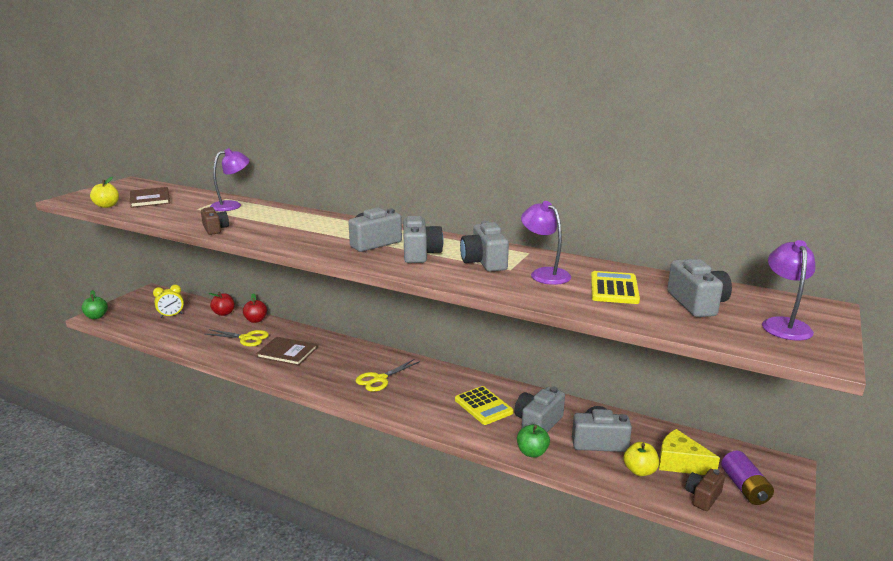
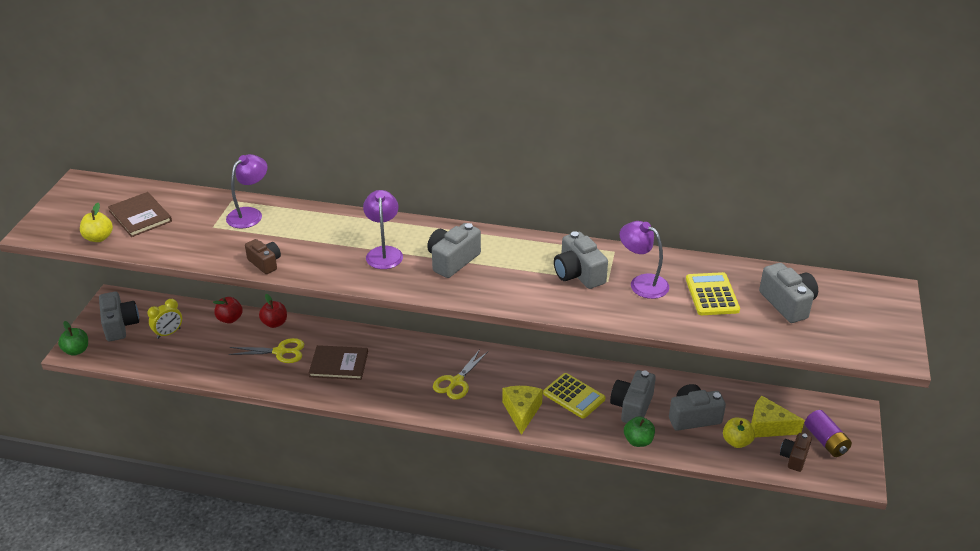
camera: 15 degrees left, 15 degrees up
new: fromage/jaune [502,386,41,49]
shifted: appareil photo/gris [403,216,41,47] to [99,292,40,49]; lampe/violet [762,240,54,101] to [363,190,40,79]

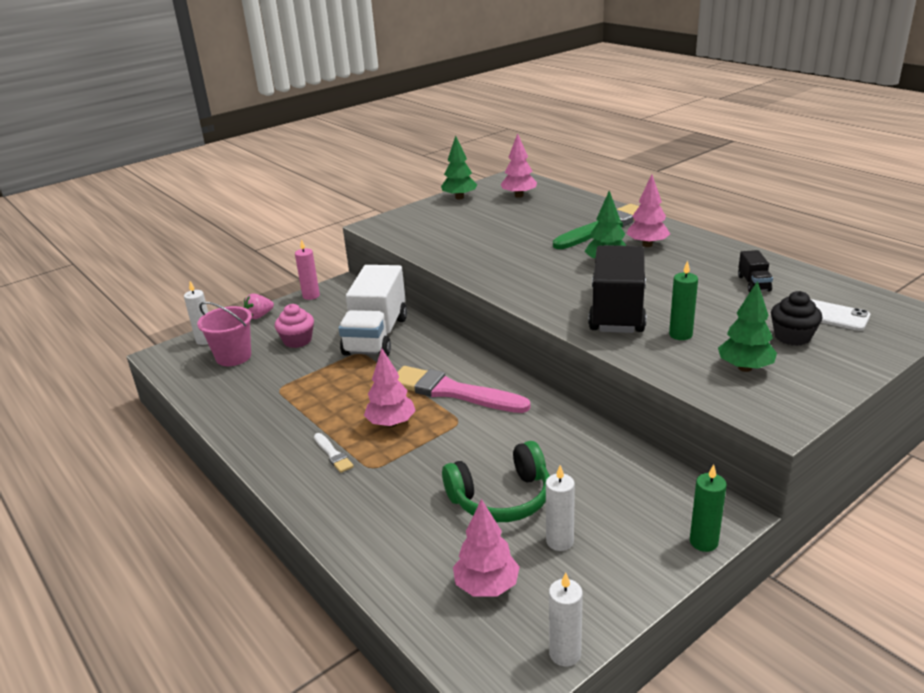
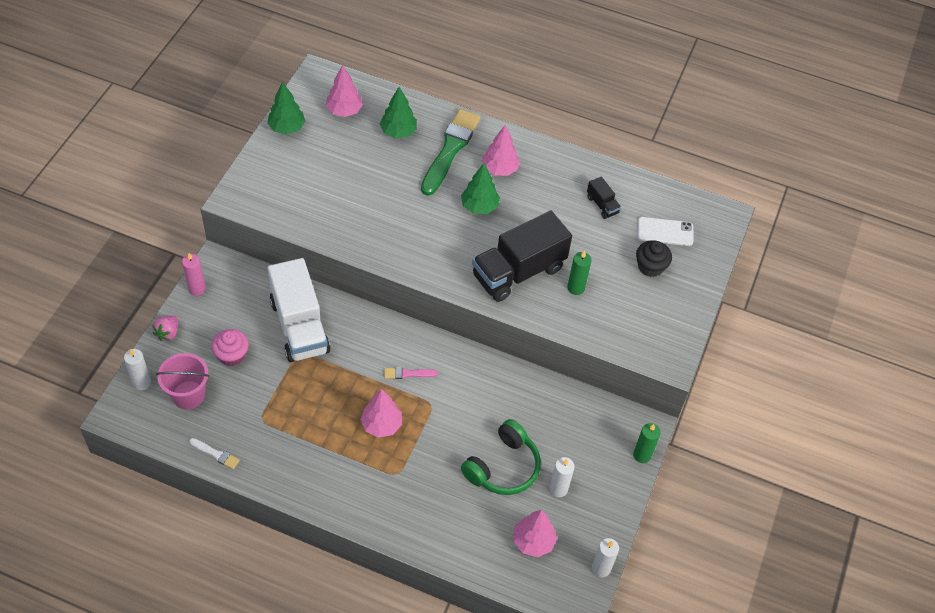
camera: 35 degrees left, 25 degrees up
shifted: pinceau/blanc [314,433,40,40] to [189,438,51,31]; arbre/vert [718,281,59,91] to [380,87,37,51]
rotated: camion/noir [588,245,59,88] = [472,210,100,92] 105 degrees counterclockwise
scaled: pinceau/rose [397,366,134,47] = [384,367,54,12] x0.43

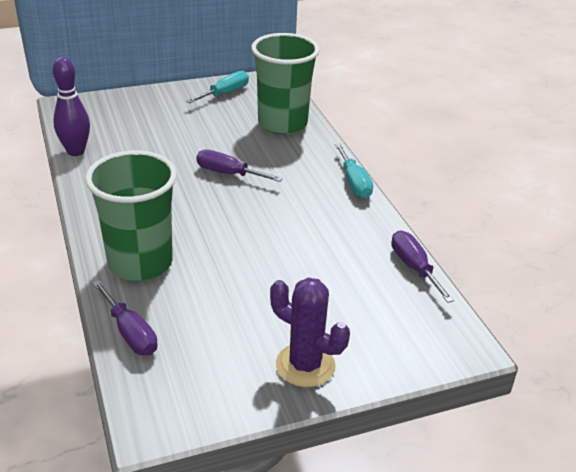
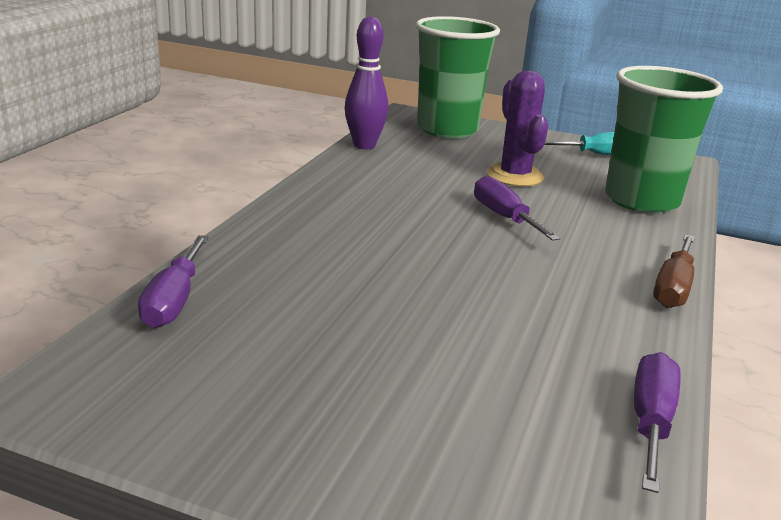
camera: 40 degrees right, 10 degrees down
shifted: gobelet/vert [85,151,92,130] to [416,16,84,123]; cactus/violet [270,277,80,110] to [487,70,61,116]
repainted: tournevis/turquoise [335,144,38,54] to tournevis/marron [653,234,42,74]

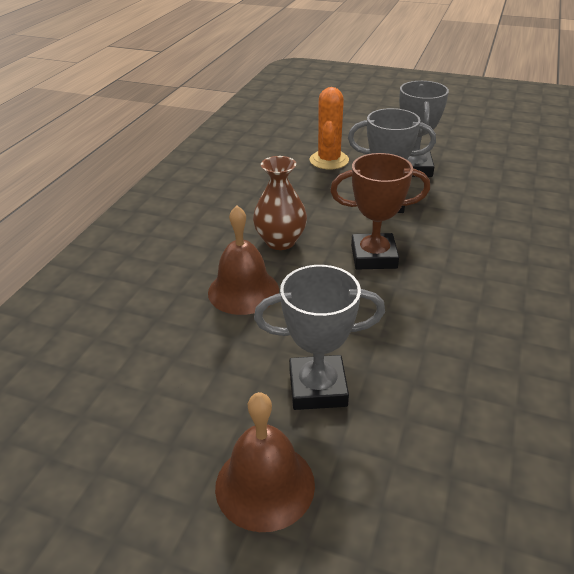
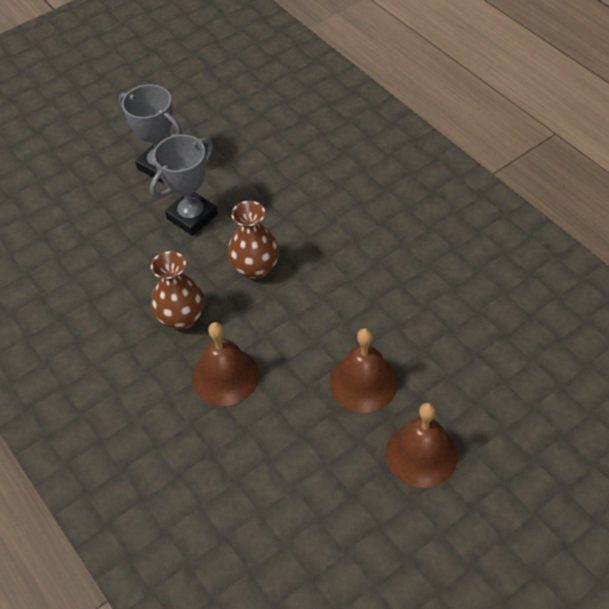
camera: 55 degrees left, 15 degrees up
gone: cactus/orange [309,87,40,82]
swapped: trophée/gris [254,265,131,145] to cloche/marron [330,328,68,85]; trophée/marron [330,153,100,116] to vase/marron [227,201,52,79]

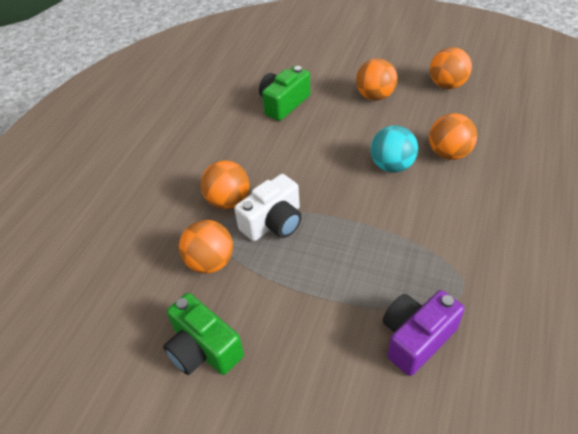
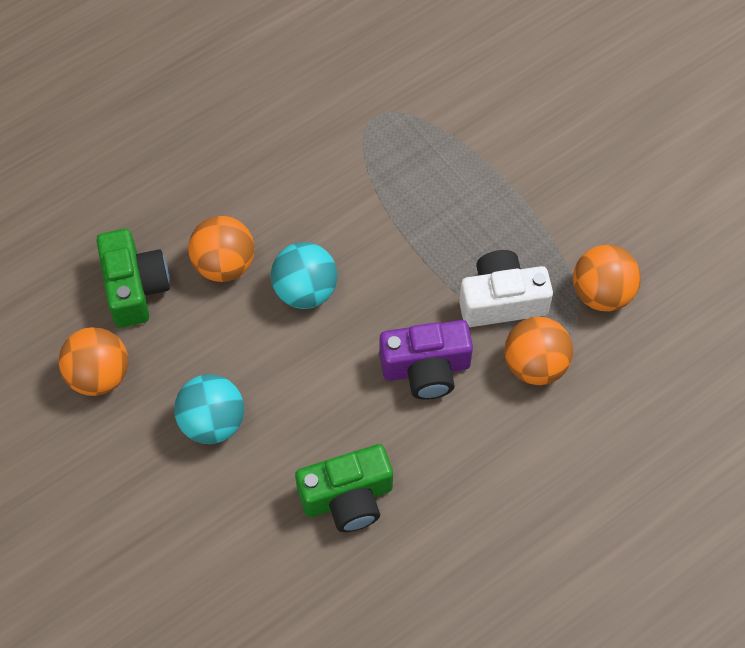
camera: 150 degrees left, 15 degrees up
shifted: appareil photo/vert [163,293,81,82] to [96,229,74,99]; appareil photo/violet [383,290,81,86] to [379,320,94,80]
repainted: balle/orange [356,58,41,43] to balle/turquoise [174,374,70,70]

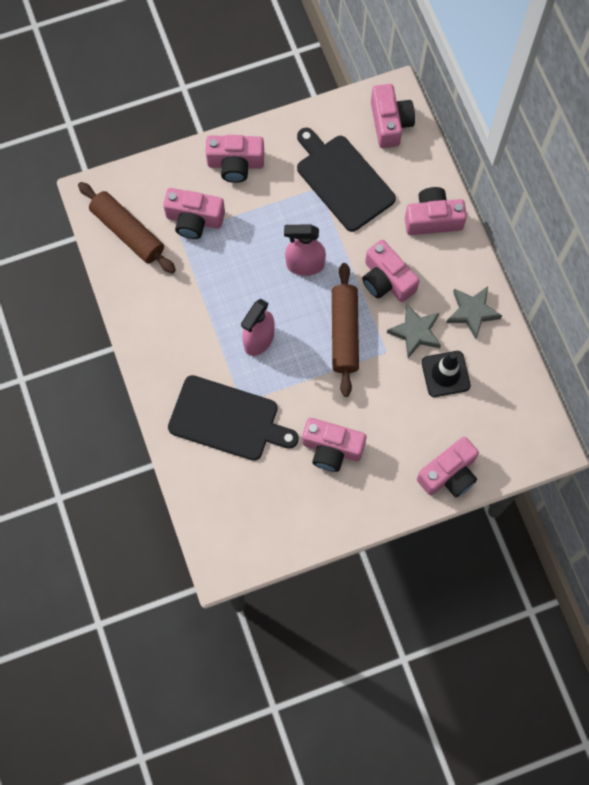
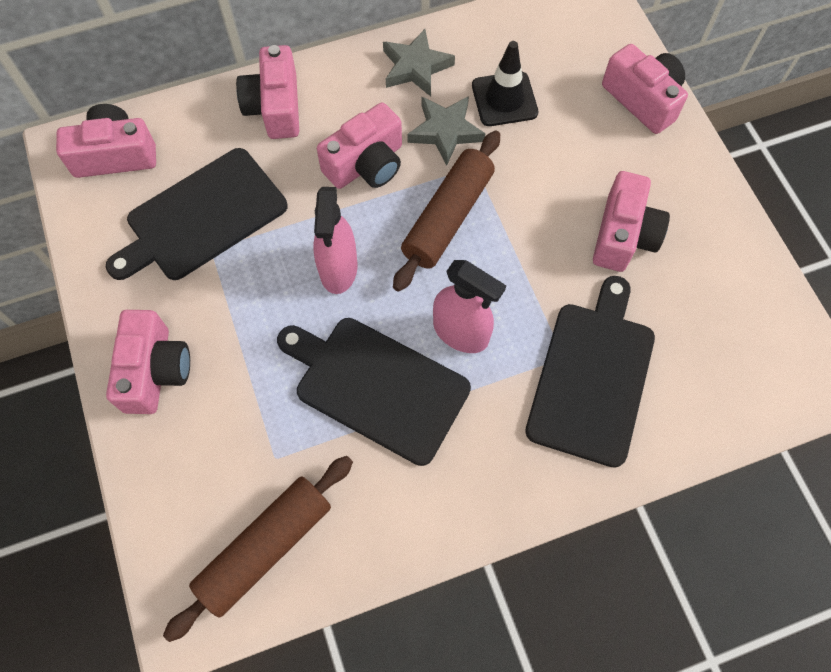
camera: 90 degrees left, 5 degrees down
gone: appareil photo/rose [163,188,62,51]
new: planche à découper/noir [277,318,194,148]
rotated: rouleau à pâtisserie/marron [332,263,27,134] = [393,131,107,161] 60 degrees counterclockwise

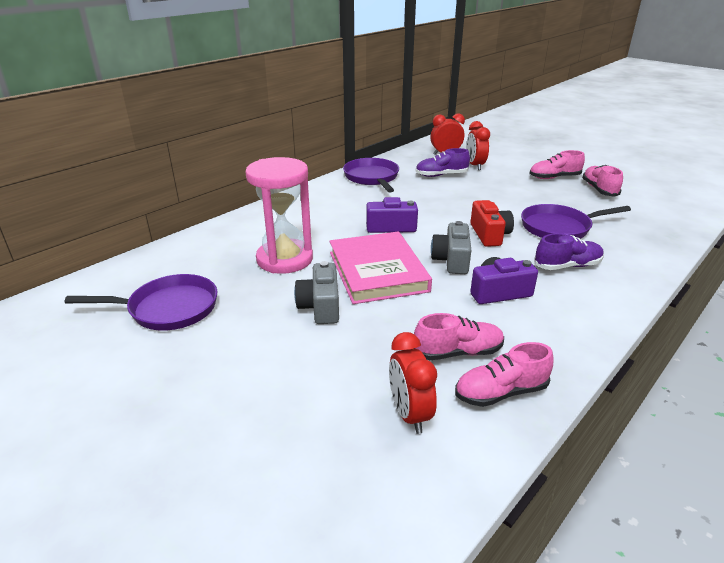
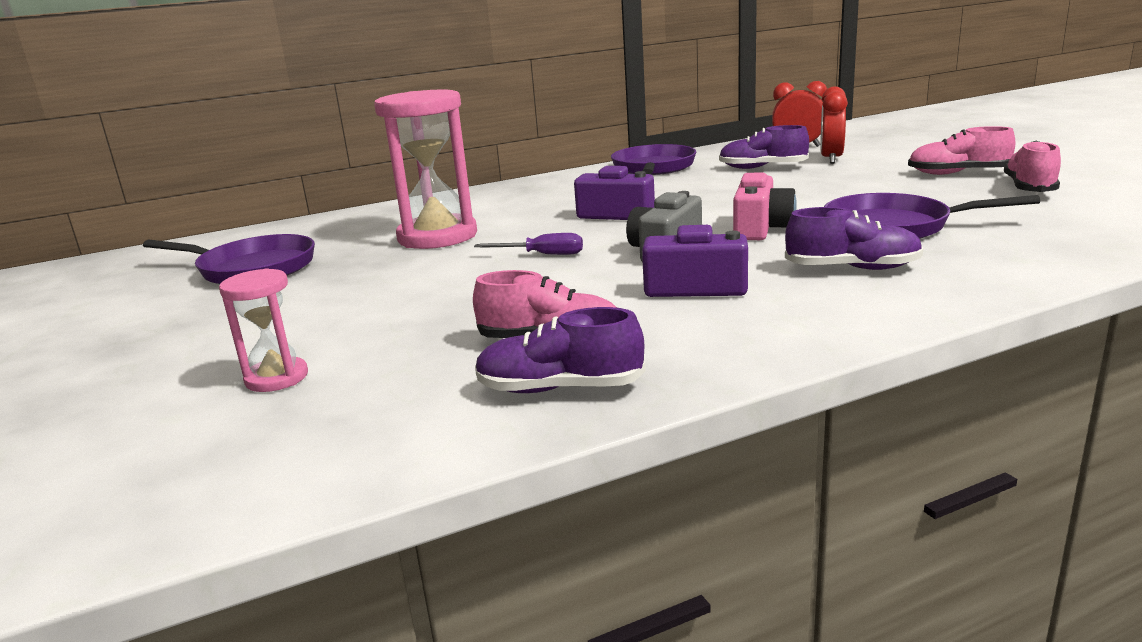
camera: 25 degrees right, 10 degrees down
gone: appareil photo/gris [294,261,45,63]; réveil/rouge [389,332,48,102]
new: sablier/rose [219,268,89,124]
swapped: livre/rose [329,231,103,73] to tournevis/violet [474,233,109,22]
repainted: chaussure/rose [455,342,99,65] to chaussure/violet [475,307,171,86]; appareil photo/rouge [470,200,44,47] to appareil photo/rose [733,173,64,67]

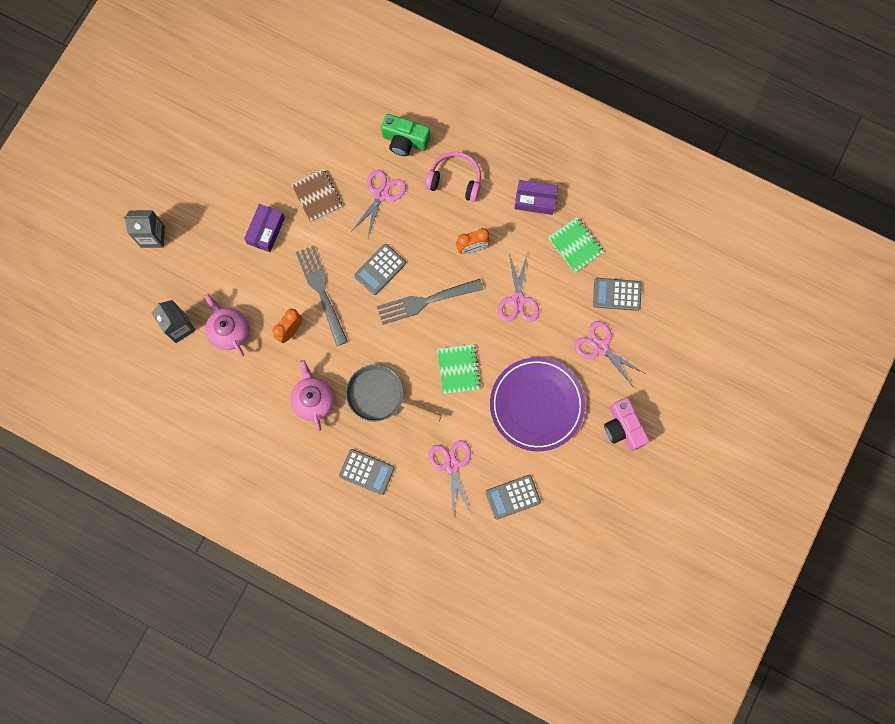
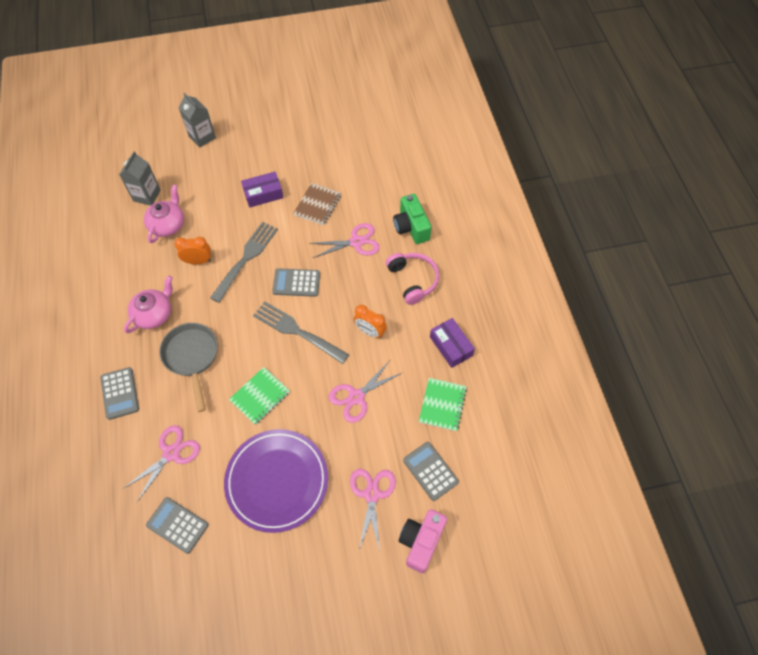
camera: 50 degrees right, 15 degrees down
shifted: appareil photo/rose [604,398,46,53] to [399,509,48,64]

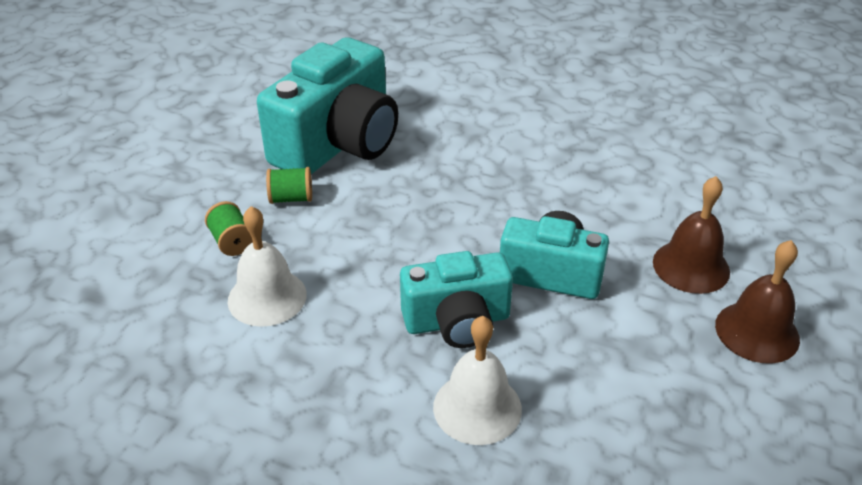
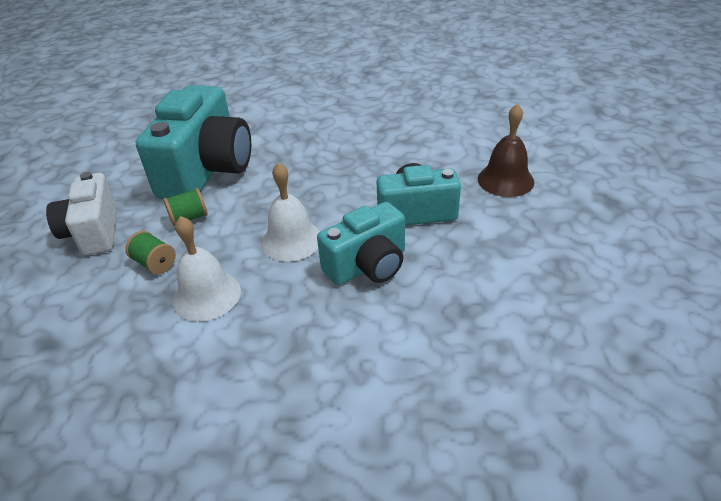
camera: 20 degrees left, 0 degrees up
gone: cloche/marron [715,240,85,124]
new: appareil photo/blanc [46,172,71,84]
shifted: cloche/blanc [433,316,89,129] to [261,162,59,100]

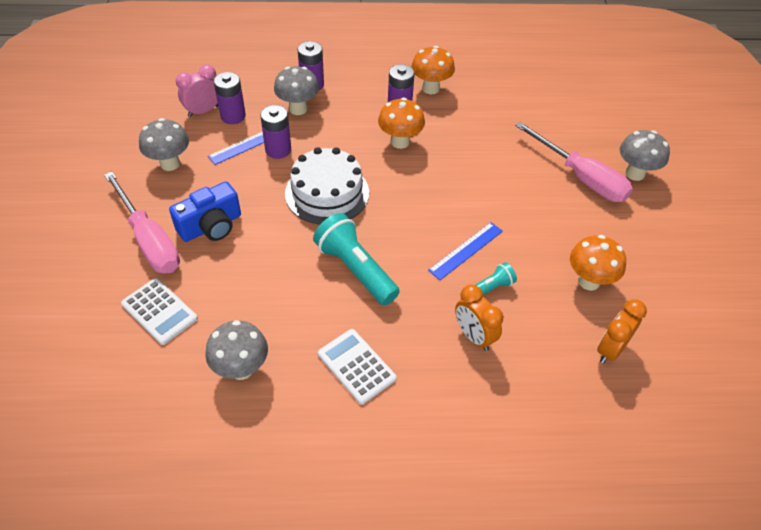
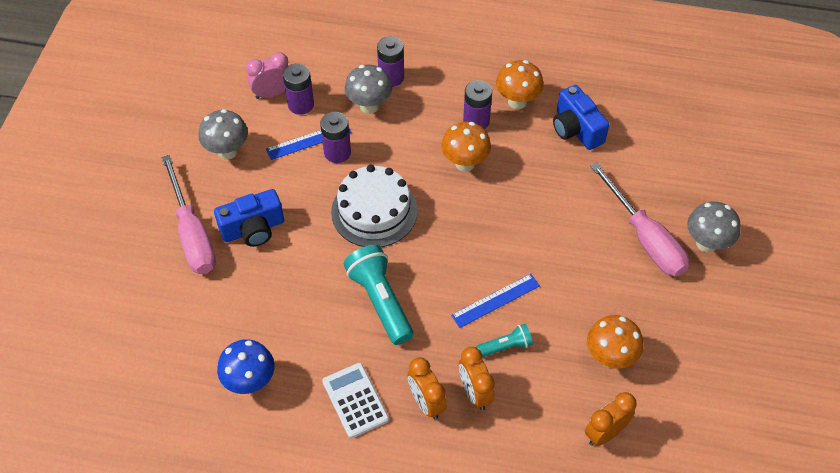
camera: 15 degrees right, 5 degrees up
gone: calculatrice/blanc [121,278,77,67]
new: réveil/orange [407,357,40,62]; appareil photo/bleu [553,85,56,65]
repainted: champignon/gris [205,320,63,60] to champignon/bleu [217,339,57,55]

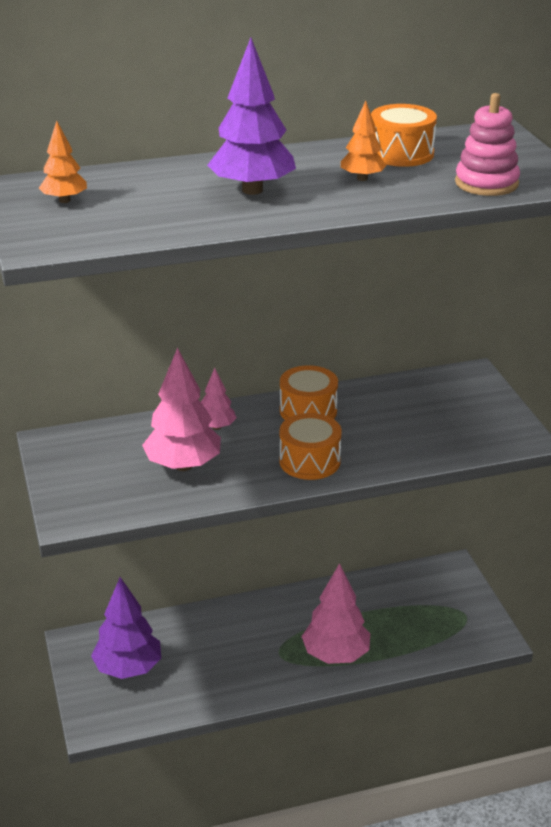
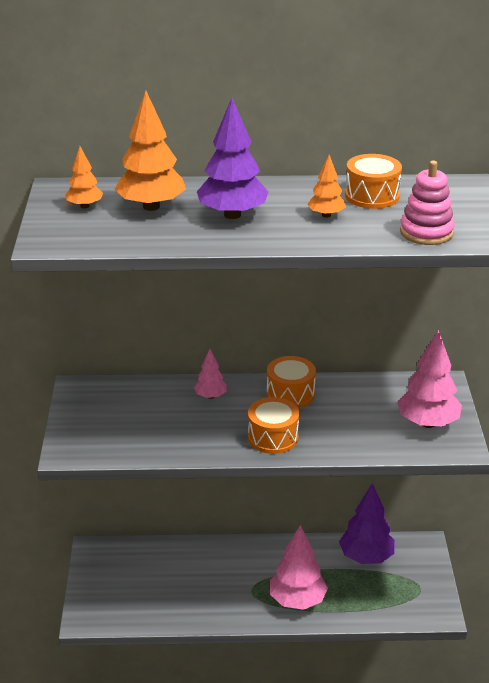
camera: 15 degrees right, 0 degrees up
new: arbre/orange [114,90,72,121]
shifted: arbre/violet [91,577,70,102] to [339,483,56,81]; arbre/rose [142,348,79,123] to [397,330,65,98]

